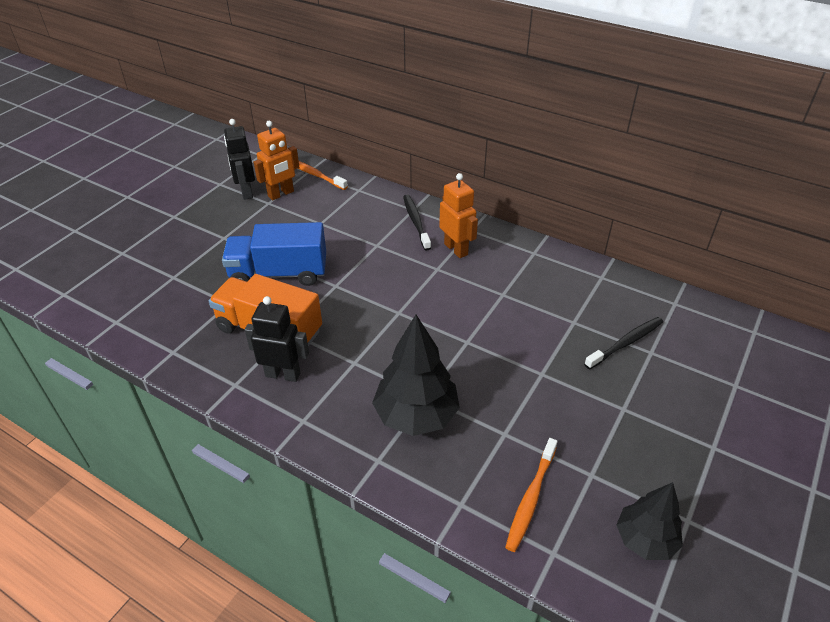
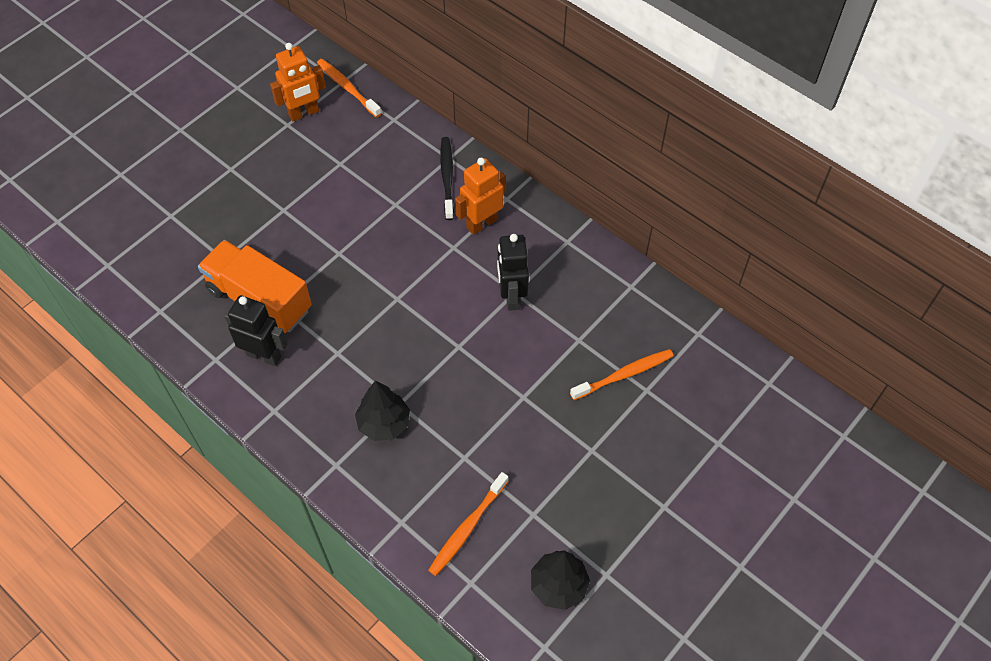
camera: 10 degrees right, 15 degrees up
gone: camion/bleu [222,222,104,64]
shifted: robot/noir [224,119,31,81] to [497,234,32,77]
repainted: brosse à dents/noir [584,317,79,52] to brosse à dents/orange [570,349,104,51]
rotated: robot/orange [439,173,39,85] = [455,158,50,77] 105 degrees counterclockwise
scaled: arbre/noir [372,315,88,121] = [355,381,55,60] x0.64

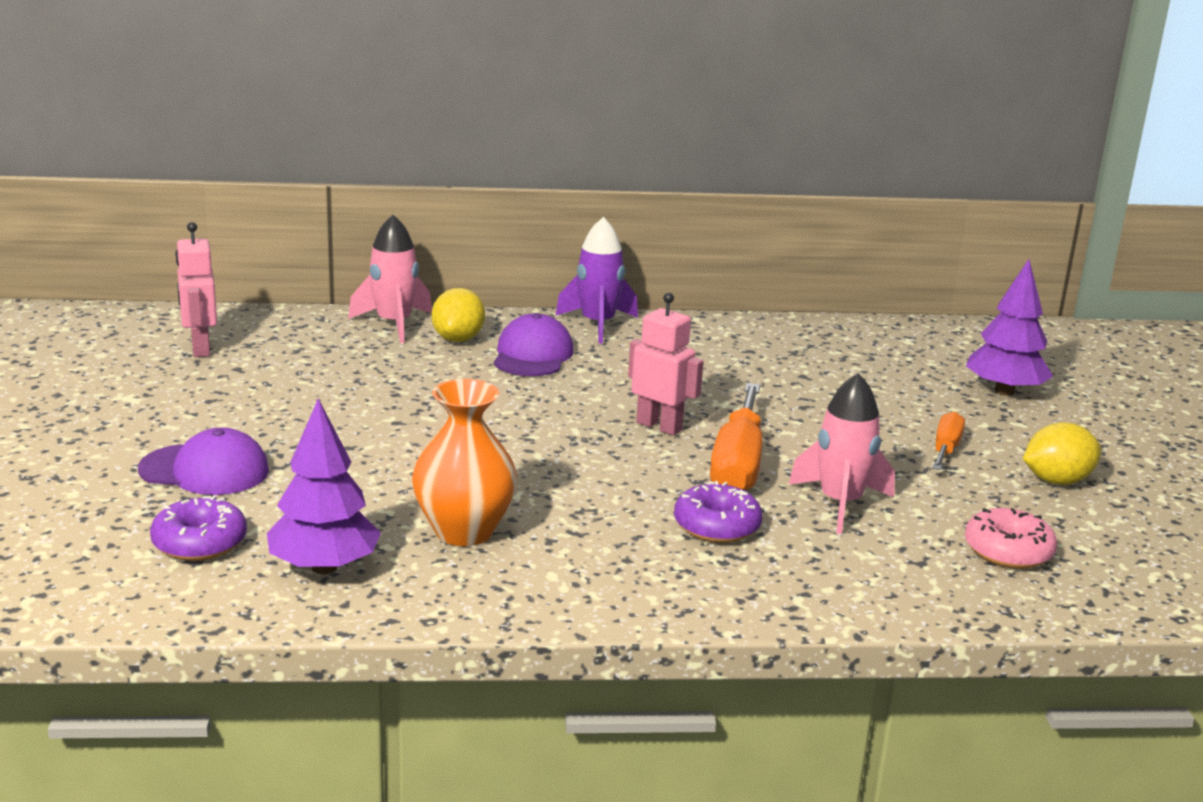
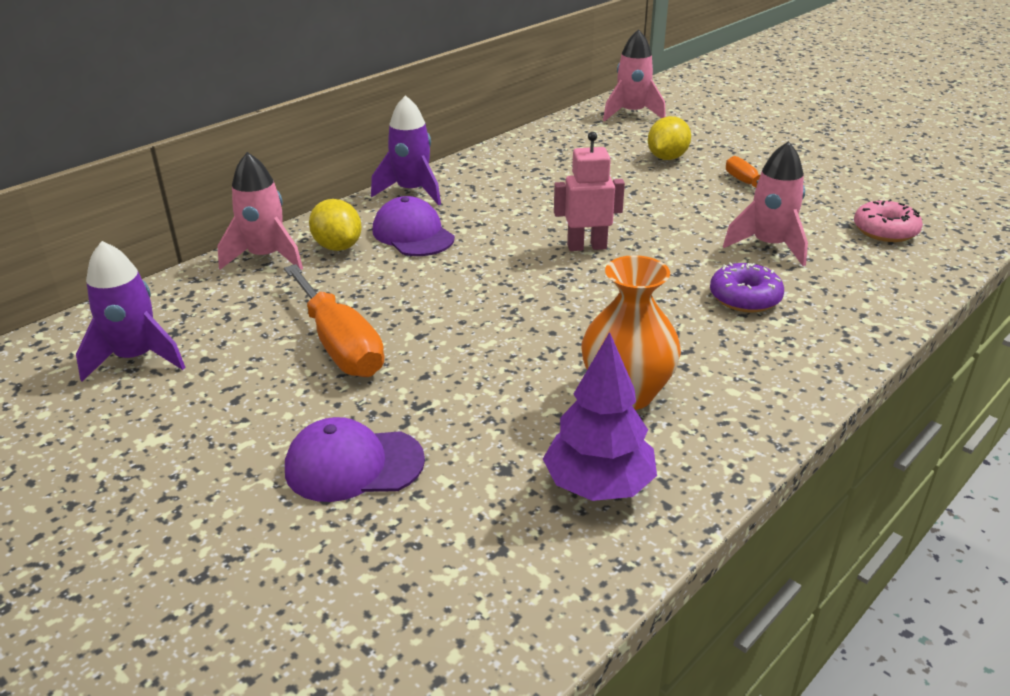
camera: 40 degrees left, 10 degrees up
gone: beignet/violet [150,495,97,66]; arbre/violet [966,259,87,137]
new: fusée/rose [603,29,63,92]
shifted: tournevis/orange [710,383,53,107] to [284,264,100,113]; citron/jaune [1023,423,79,62] to [648,116,43,44]
swapped: robot/rose [175,222,42,135] to fusée/violet [76,241,109,140]
rotated: casquette/violet [138,427,131,68] = [285,417,140,85] 150 degrees counterclockwise

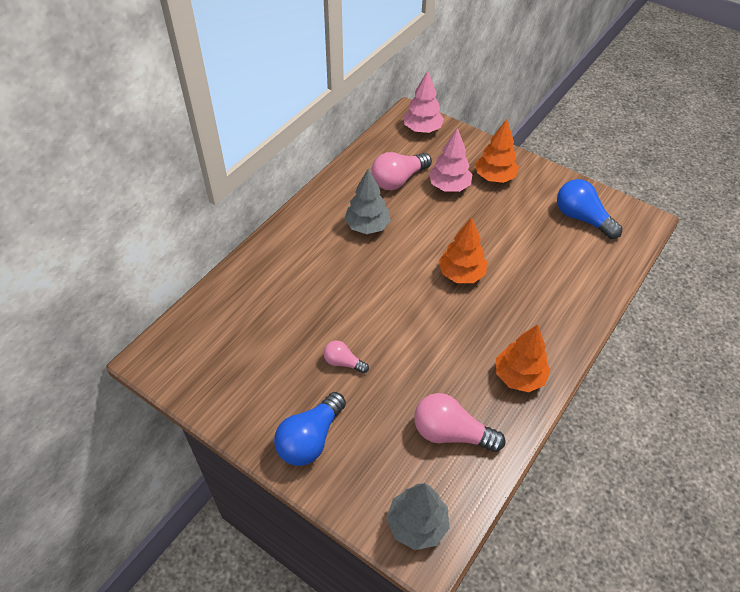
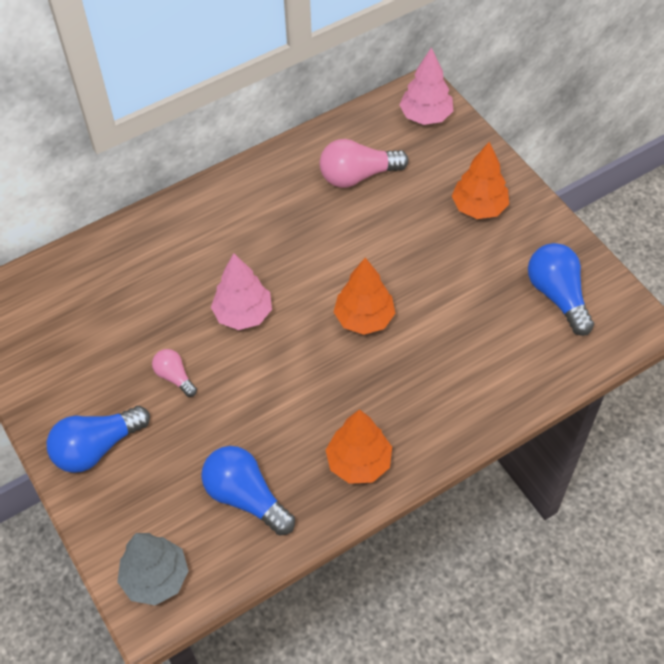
camera: 25 degrees right, 5 degrees up
gone: arbre/gris [344,168,47,66]
shifted: arbre/rose [429,128,43,64] to [211,253,61,77]
repainted: ampoule/rose [414,393,91,59] to ampoule/bleu [201,446,94,90]

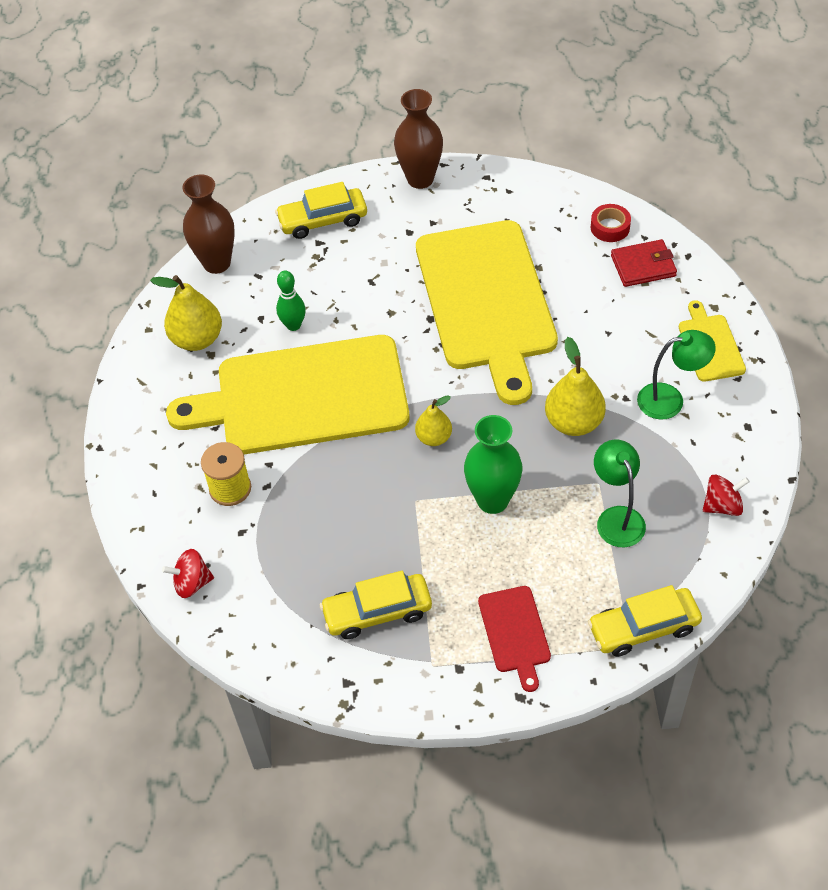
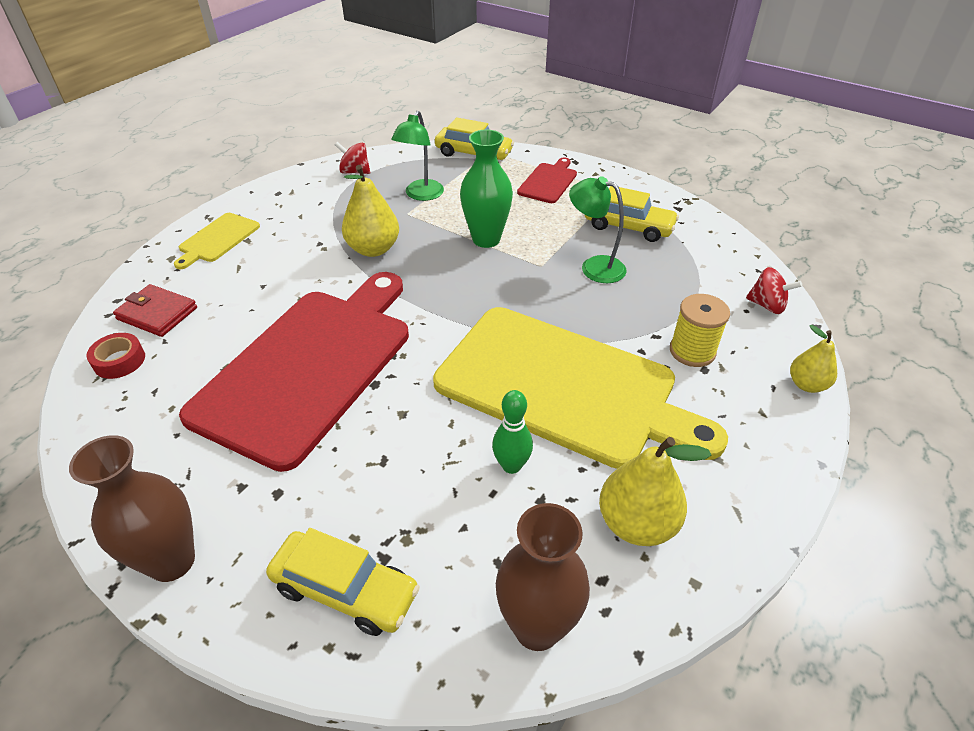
camera: 145 degrees left, 10 degrees down
shifted: poire/jaune [415,395,37,51] to [790,325,47,68]; lampe/vert [637,330,79,90] to [569,176,57,107]
repainted: planche à découper/jaune [416,220,142,185] to planche à découper/rouge [179,272,230,200]

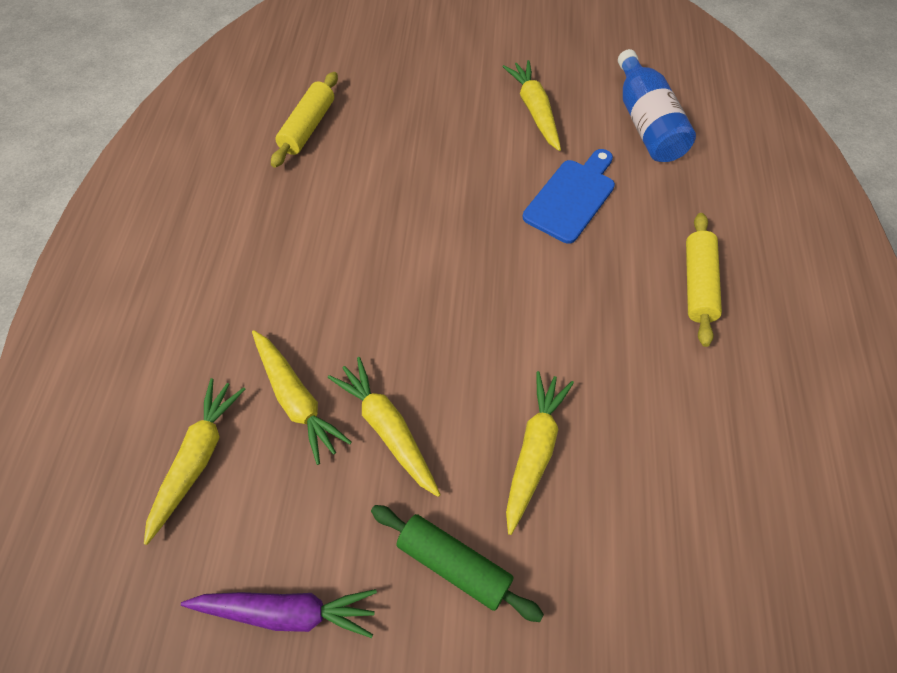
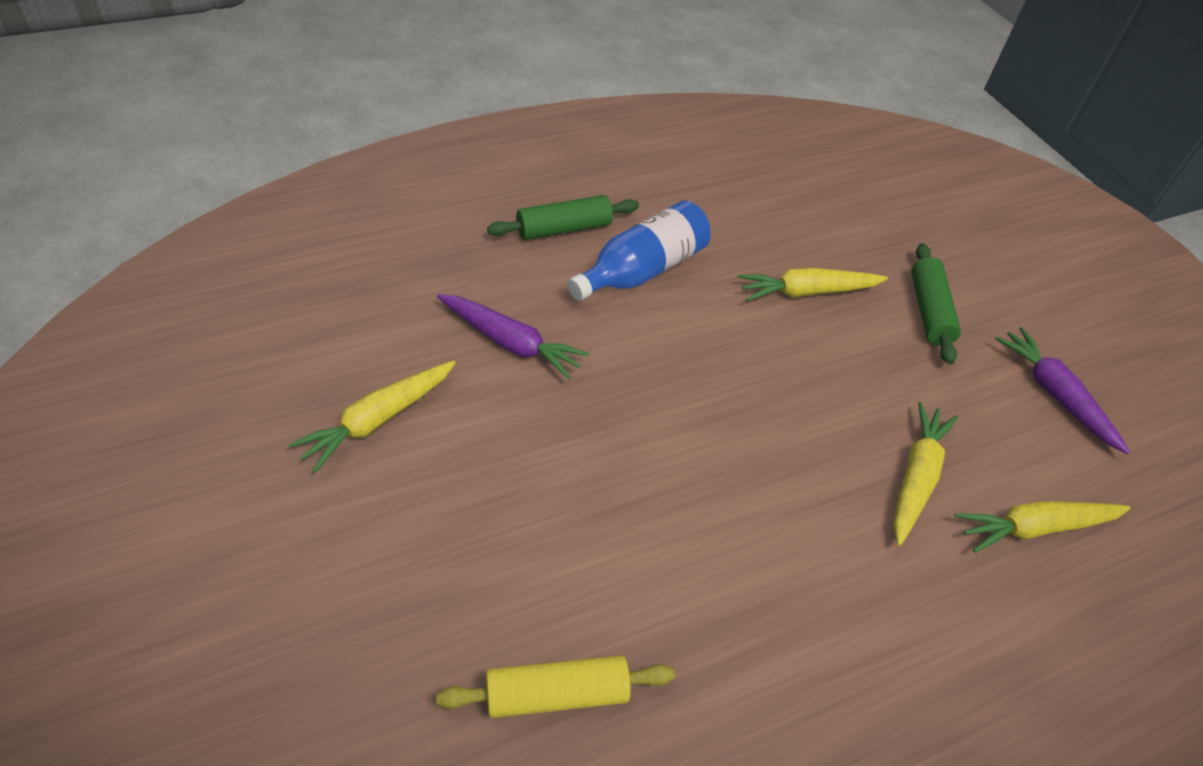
camera: 125 degrees left, 10 degrees down
gone: carotte/jaune [328,357,113,140]
shifted: bouteille/bleu [618,49,78,113] to [567,200,144,101]
swapped: planche à découper/bleu [523,149,92,95] to carotte/violet [437,294,152,86]
repainted: rouleau à pâtisserie/jaune [686,213,36,134] to rouleau à pâtisserie/vert [487,195,152,45]

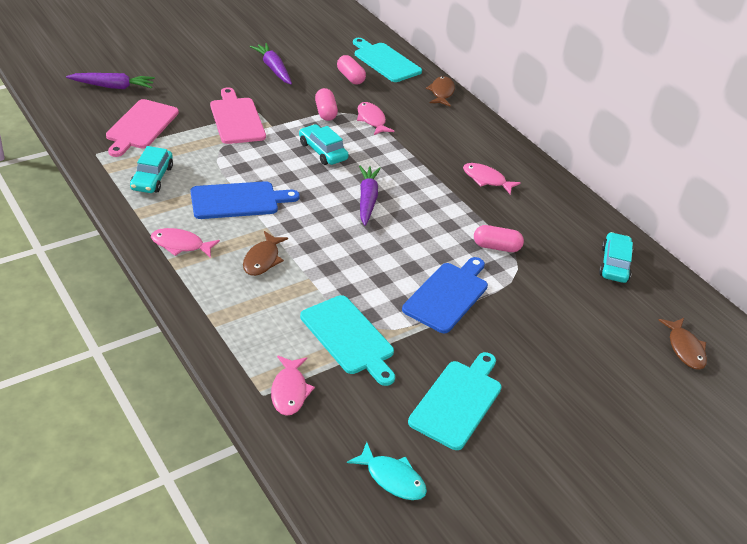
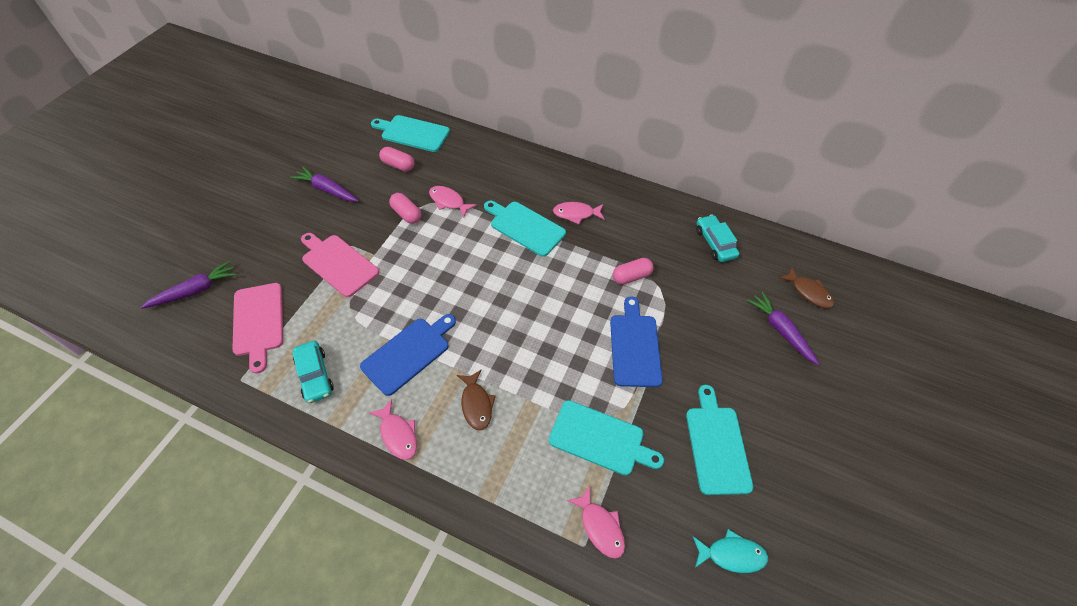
camera: 30 degrees left, 15 degrees up
gone: voiture/turquoise [299,124,50,41]; poisson/marron [426,76,29,31]
new: planche à découper/turquoise [484,201,82,56]
shifted: carotte/violet [359,165,22,61] to [747,291,73,75]
rotated: poisson/rose [151,228,69,30] = [369,399,48,61] 105 degrees counterclockwise

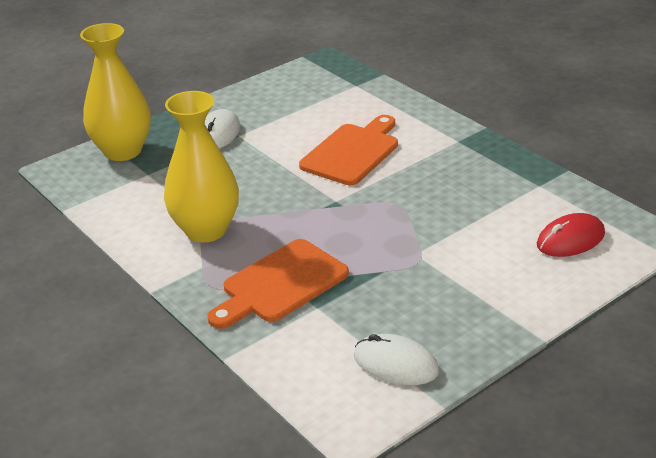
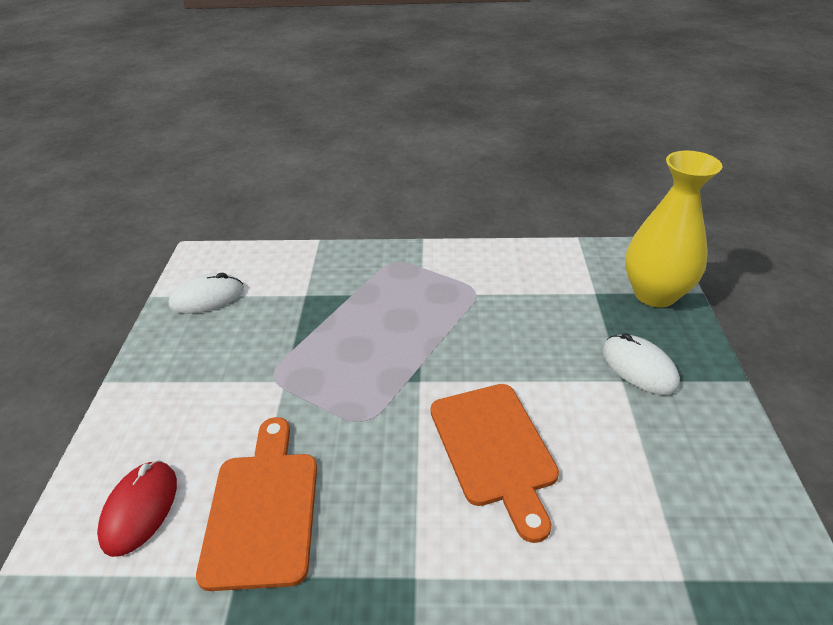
camera: 130 degrees right, 5 degrees up
gone: vase/jaune [164,91,75,152]
shifted: planche à découper/orange [208,239,141,90] to [196,417,121,174]

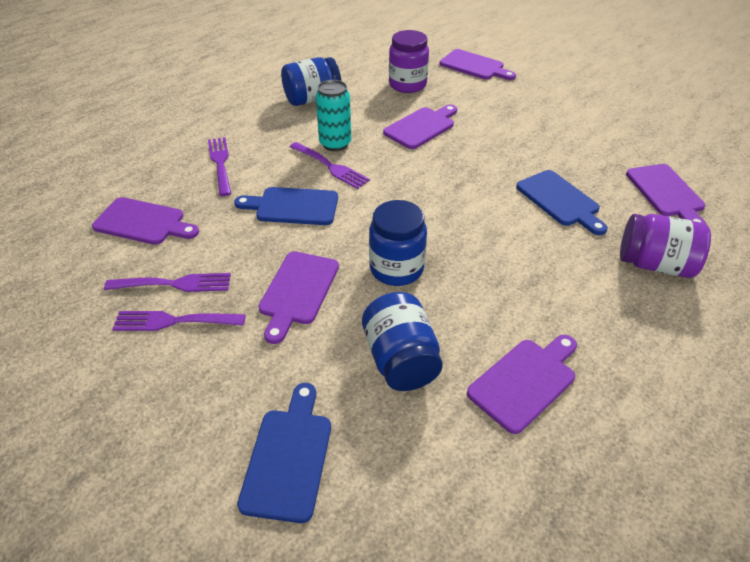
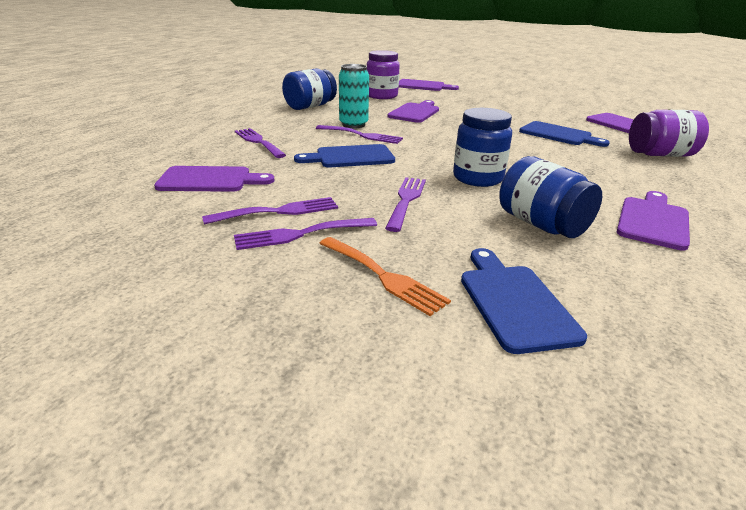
camera: 20 degrees left, 15 degrees down
new: fourchette/orange [319,237,132,79]
swapped: planche à découper/violet [258,252,81,92] to fourchette/violet [385,177,41,55]

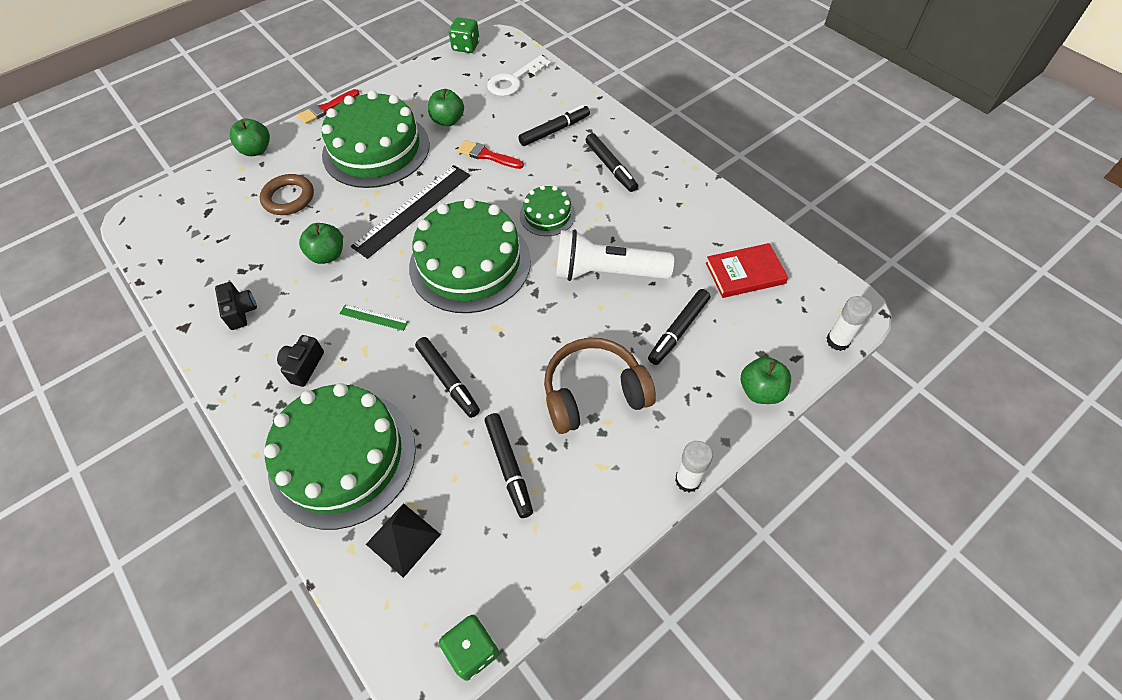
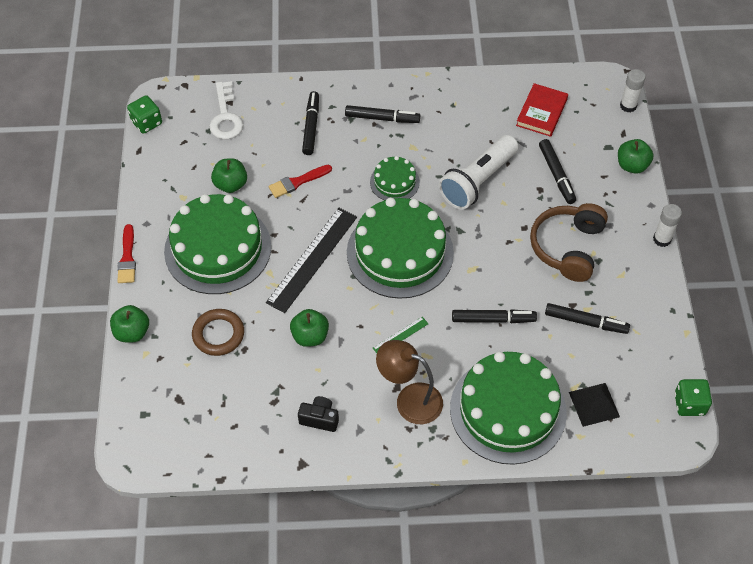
camera: 55 degrees left, 0 degrees up
swapped: appareil photo/noir [277,335,47,52] to lampe/marron [376,340,67,84]
rotated: règle/noir [351,165,119,94] = [266,208,91,105] 45 degrees clockwise

